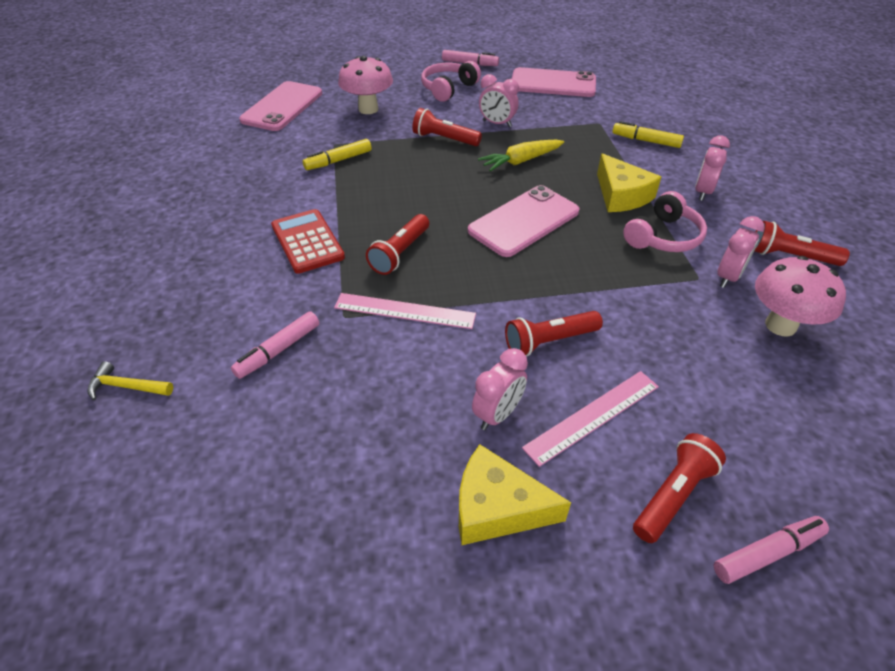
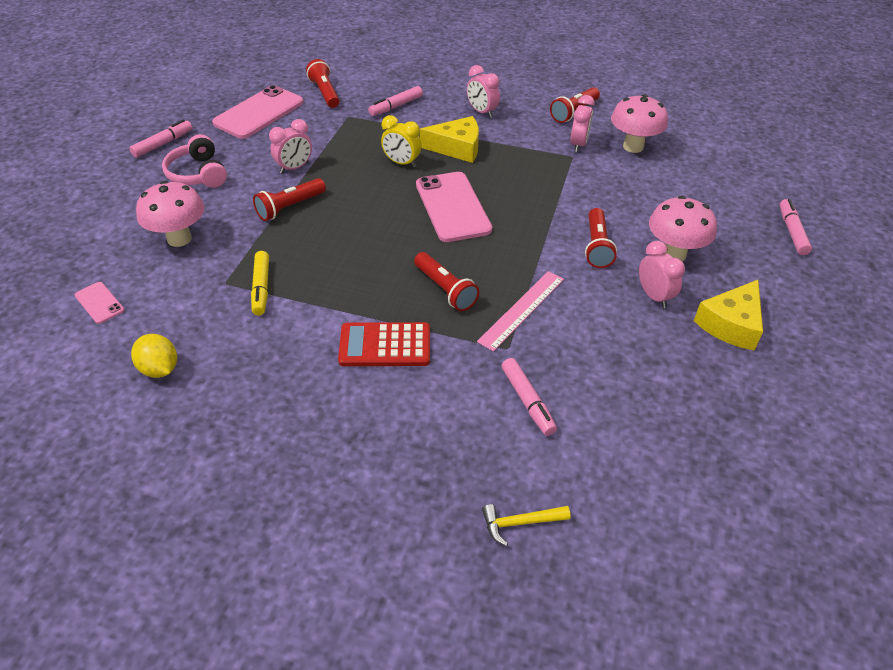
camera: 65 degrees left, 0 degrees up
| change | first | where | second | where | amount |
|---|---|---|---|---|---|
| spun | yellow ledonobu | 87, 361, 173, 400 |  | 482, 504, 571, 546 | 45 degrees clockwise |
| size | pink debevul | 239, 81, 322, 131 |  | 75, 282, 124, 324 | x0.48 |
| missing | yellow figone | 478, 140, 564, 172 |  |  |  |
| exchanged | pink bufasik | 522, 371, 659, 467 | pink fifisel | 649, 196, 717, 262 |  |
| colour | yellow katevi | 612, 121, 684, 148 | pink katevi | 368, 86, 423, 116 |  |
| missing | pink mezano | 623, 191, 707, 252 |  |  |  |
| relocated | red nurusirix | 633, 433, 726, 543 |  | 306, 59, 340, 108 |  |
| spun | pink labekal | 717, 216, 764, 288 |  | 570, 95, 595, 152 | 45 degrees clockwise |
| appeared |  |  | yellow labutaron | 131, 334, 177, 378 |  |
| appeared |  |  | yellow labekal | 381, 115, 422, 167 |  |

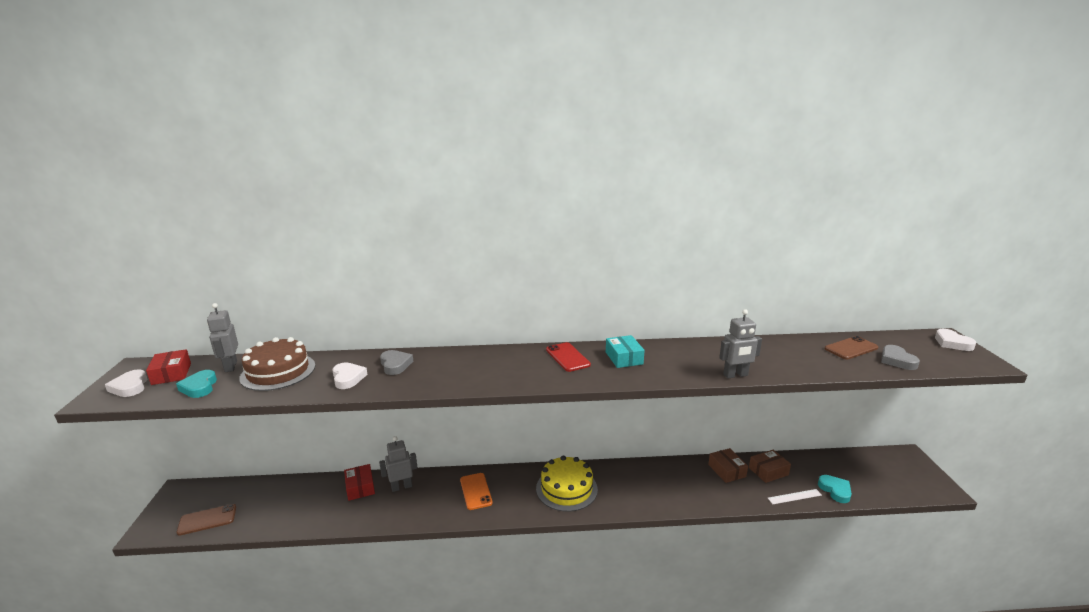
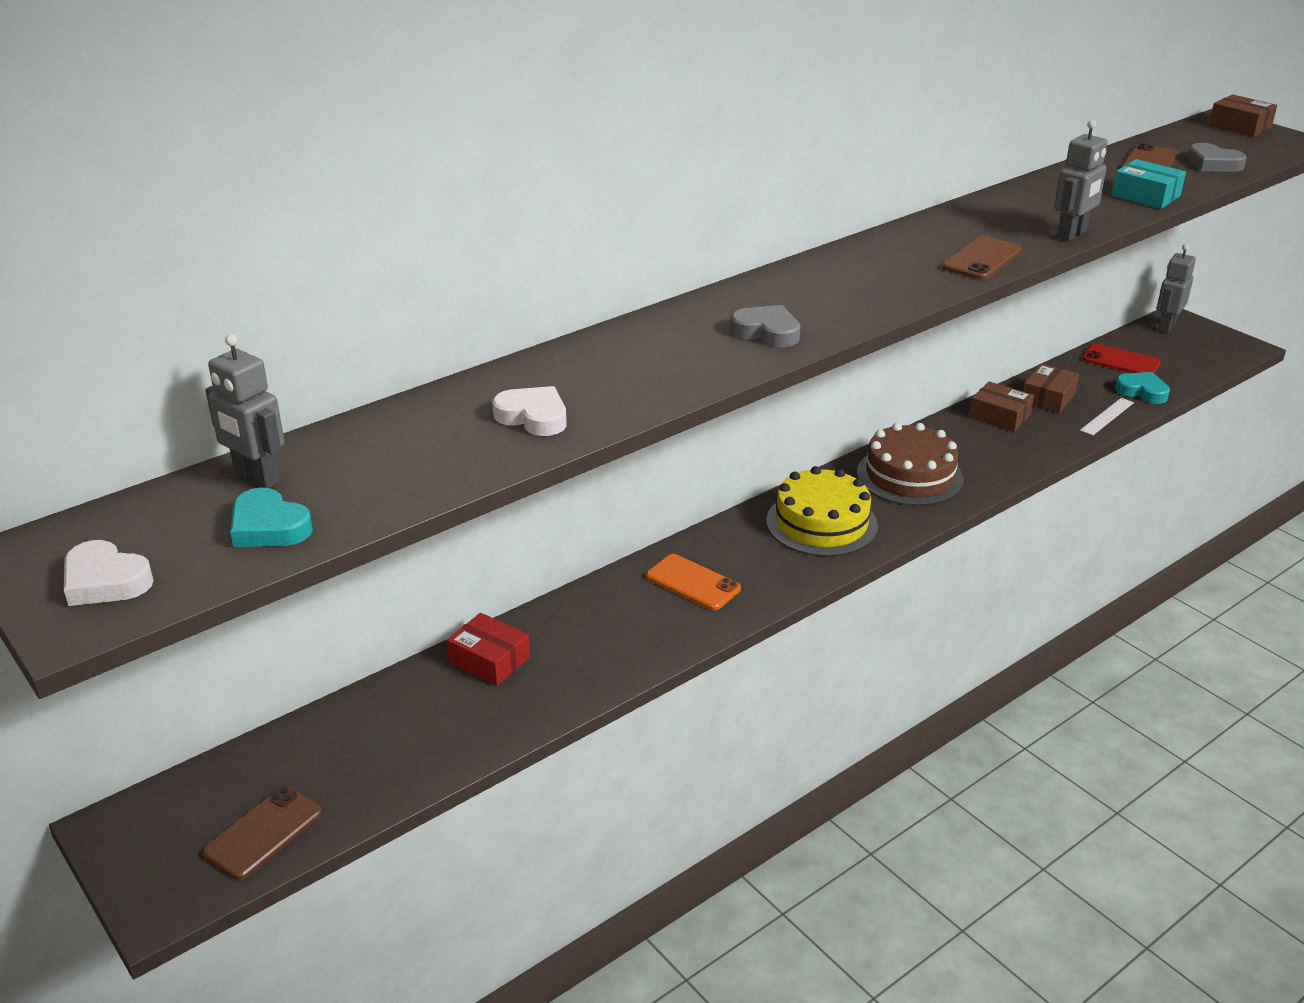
camera: 35 degrees left, 10 degrees up
| change | first | where | second | where | amount |
|---|---|---|---|---|---|
| missing | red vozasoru | 146, 349, 191, 385 |  |  |  |
| relocated | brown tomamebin | 239, 337, 315, 391 |  | 857, 423, 964, 506 |  |
| relocated | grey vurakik | 379, 436, 417, 492 |  | 1157, 244, 1196, 334 |  |
| relocated | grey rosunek | 380, 350, 413, 375 |  | 731, 305, 800, 347 |  |
| relocated | red debevul | 546, 342, 591, 372 |  | 1082, 343, 1161, 374 |  |
| relocated | turquoise vozasoru | 606, 335, 645, 368 |  | 1111, 159, 1186, 209 |  |
| exchanged | white rosunek | 935, 329, 976, 351 | brown vozasoru | 1209, 94, 1277, 137 |  |
| appeared |  |  | brown debevul | 942, 236, 1022, 280 |  |

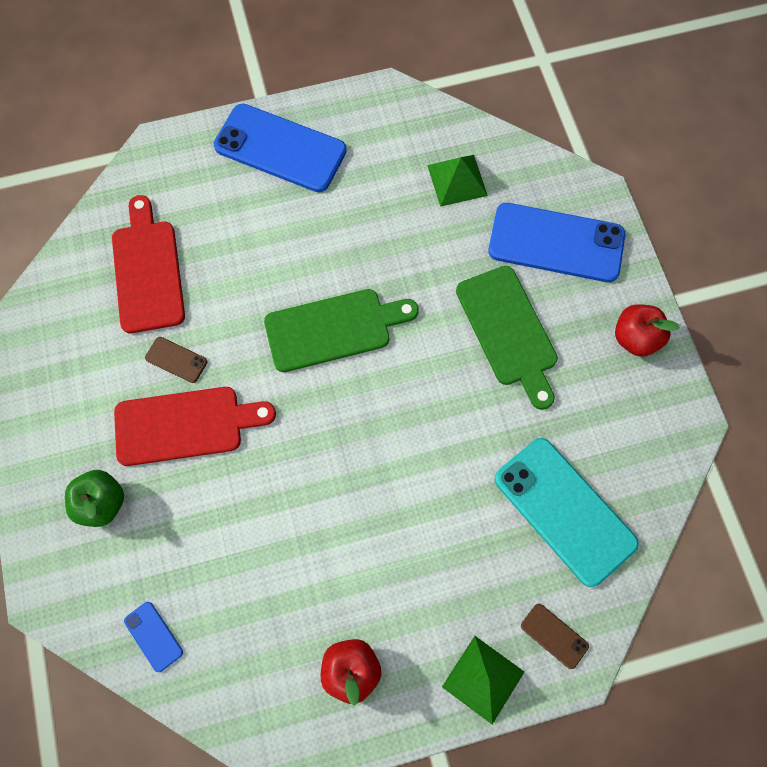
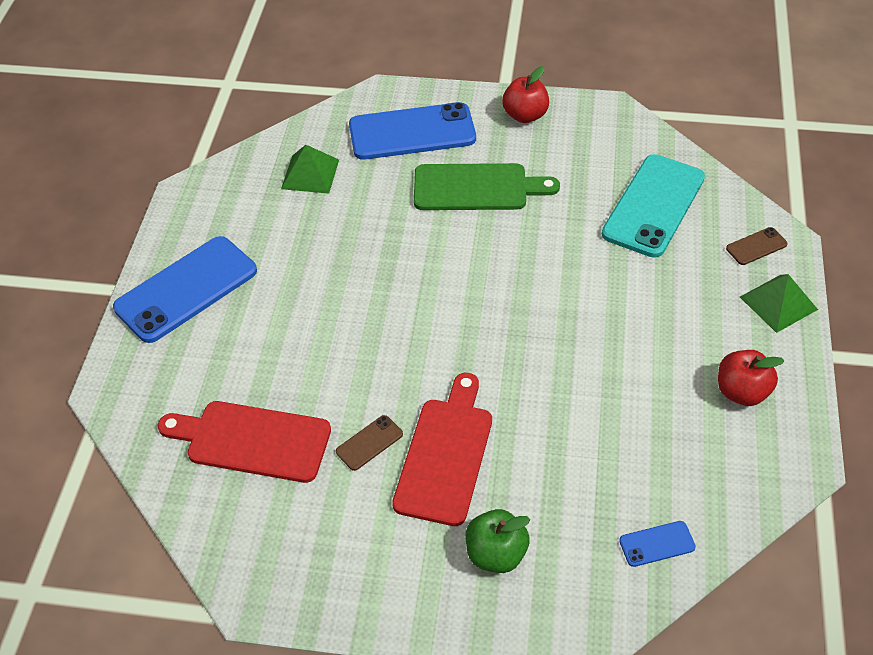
camera: 65 degrees left, 20 degrees down
| change | first | where | second | where | amount |
|---|---|---|---|---|---|
| missing | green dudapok | 264, 289, 419, 372 |  |  |  |
| spun | blue debevul | 488, 203, 625, 282 |  | 349, 102, 476, 160 | 45 degrees clockwise |
| spun | turquoise debevul | 495, 438, 639, 587 |  | 602, 154, 705, 258 | 45 degrees counterclockwise |

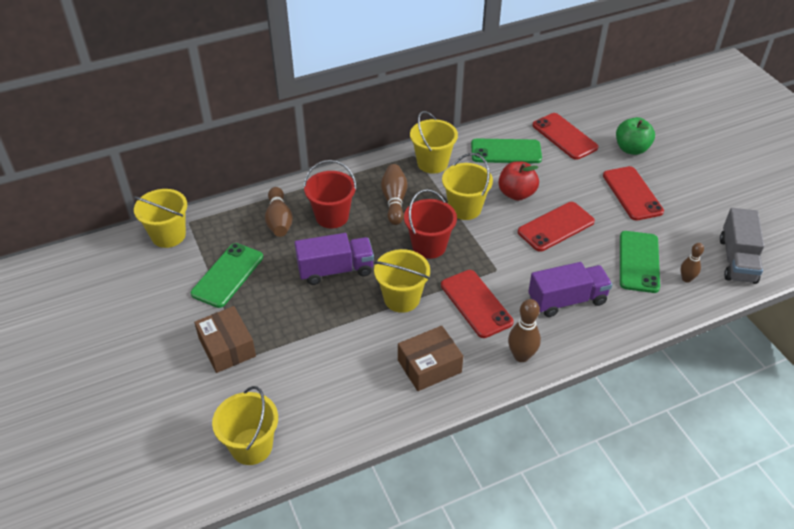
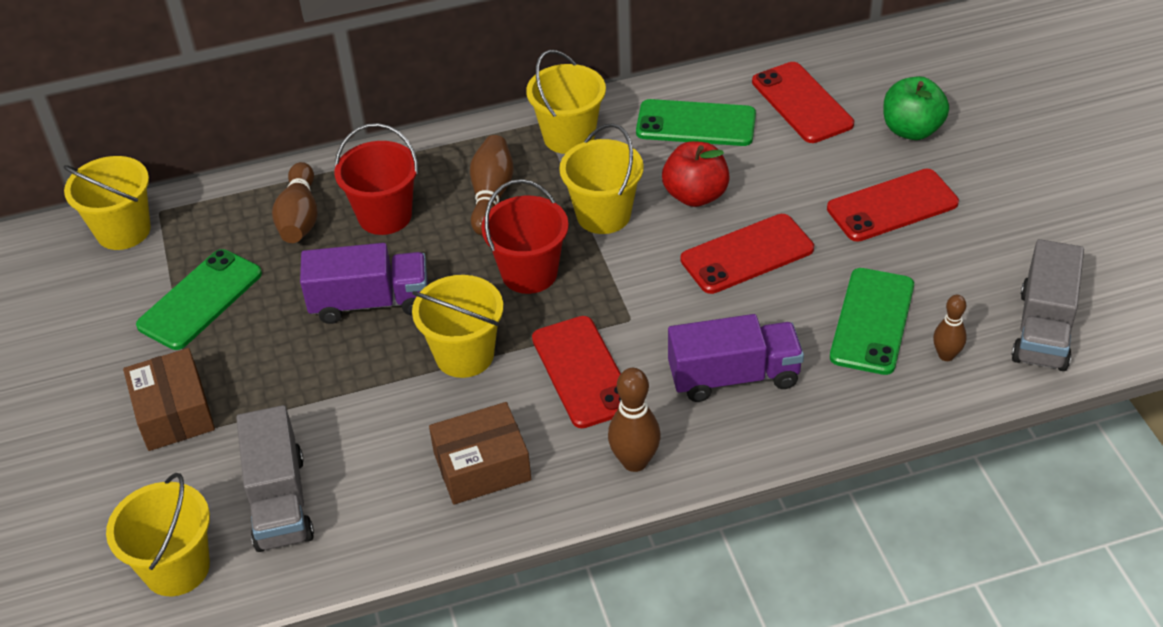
camera: 10 degrees right, 0 degrees up
| change | first | where | second | where | amount |
|---|---|---|---|---|---|
| spun | red debevul | 603, 166, 664, 220 |  | 827, 169, 959, 242 | 75 degrees clockwise |
| appeared |  |  | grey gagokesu | 236, 405, 314, 552 |  |

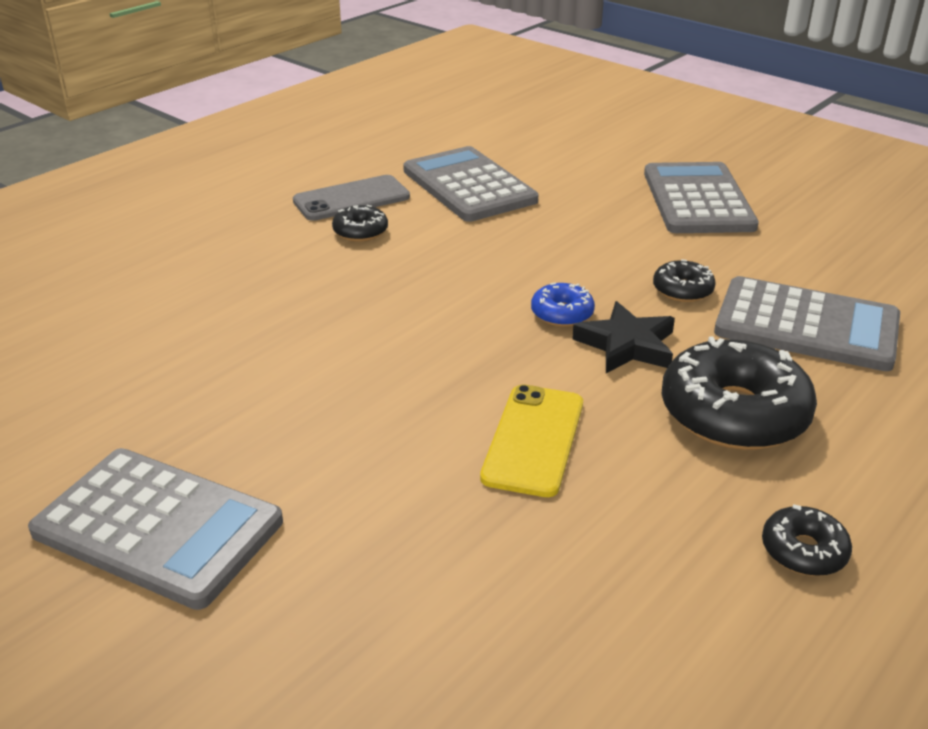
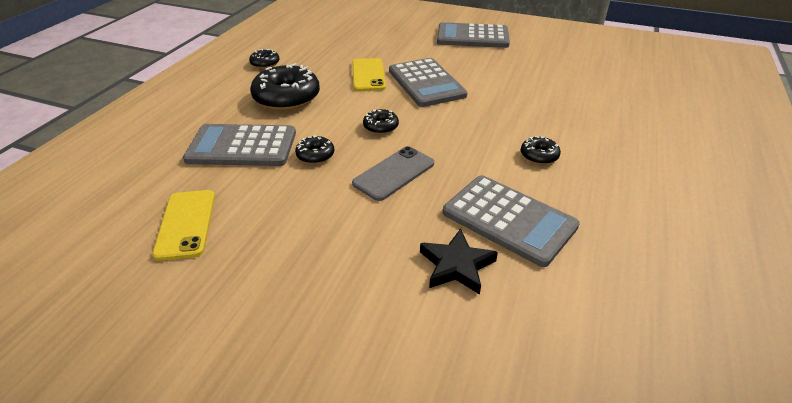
camera: 160 degrees right, 5 degrees up
| change | first | where | second | where | amount |
|---|---|---|---|---|---|
| relocated | grey debevul | 293, 175, 410, 221 |  | 352, 146, 434, 201 |  |
| colour | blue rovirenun | 531, 282, 595, 327 | black rovirenun | 363, 109, 399, 134 |  |
| relocated | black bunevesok | 572, 301, 675, 373 |  | 420, 228, 498, 295 |  |
| relocated | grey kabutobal | 644, 162, 759, 233 |  | 389, 58, 467, 107 |  |
| appeared |  |  | yellow debevul | 152, 190, 215, 261 |  |

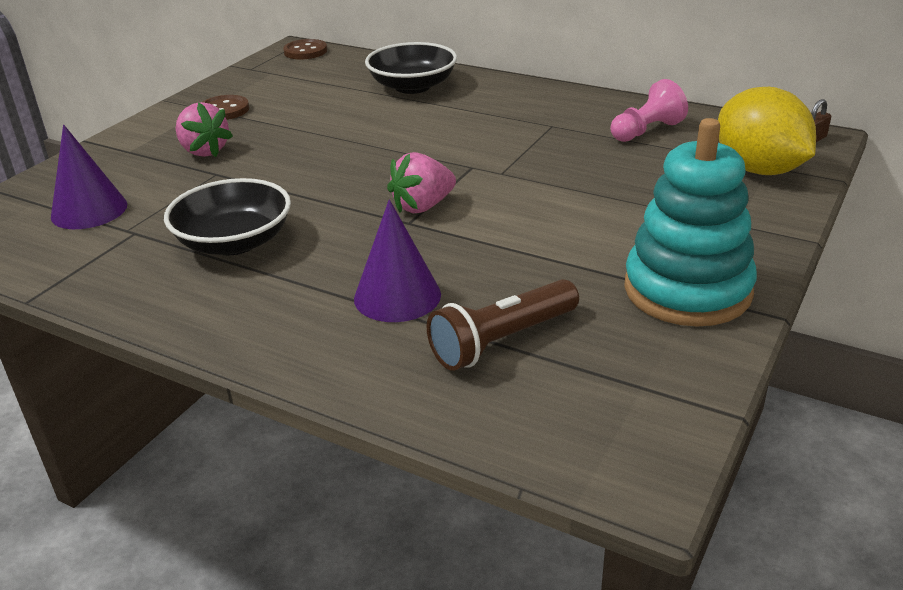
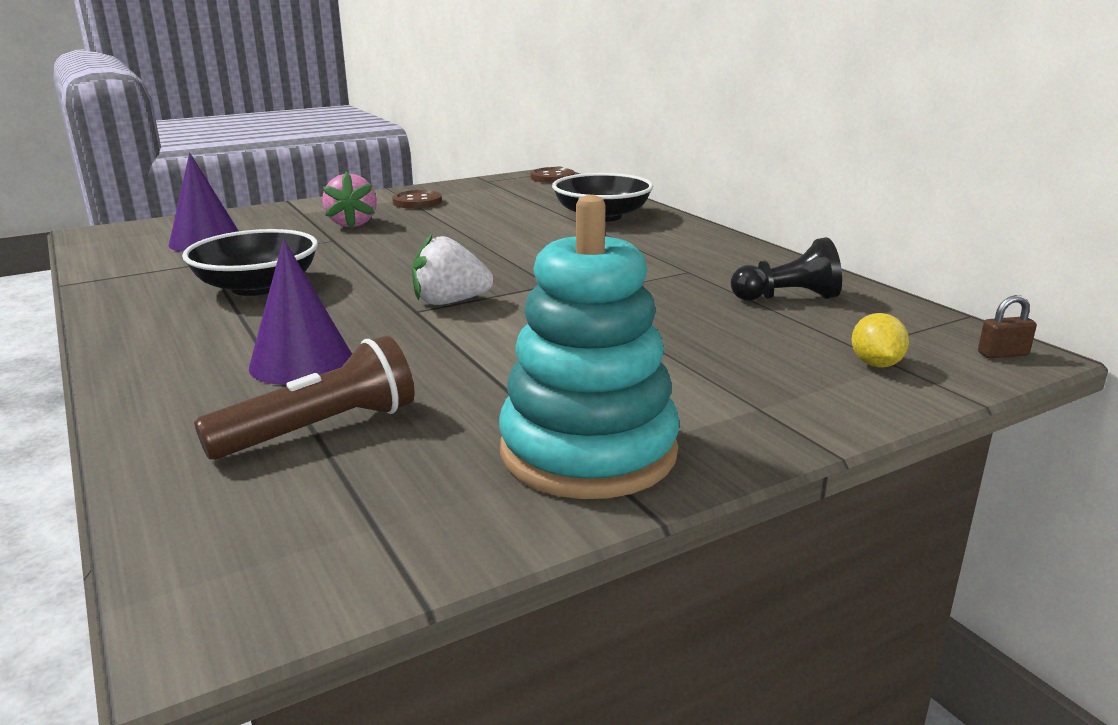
camera: 30 degrees right, 10 degrees down
| change | first | where | second | where | amount |
|---|---|---|---|---|---|
| colour | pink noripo | 387, 152, 456, 213 | white noripo | 412, 234, 494, 305 |  |
| spun | brown nurusirix | 427, 279, 579, 371 |  | 194, 335, 414, 460 | 150 degrees clockwise |
| colour | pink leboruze | 610, 79, 688, 142 | black leboruze | 731, 237, 842, 301 |  |
| size | yellow labutaron | 718, 87, 816, 175 |  | 852, 313, 909, 368 | x0.44 |

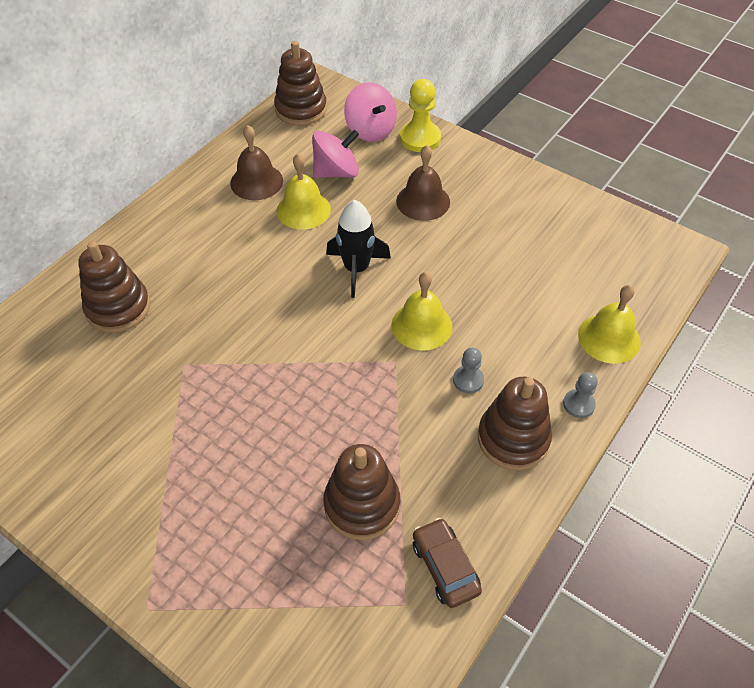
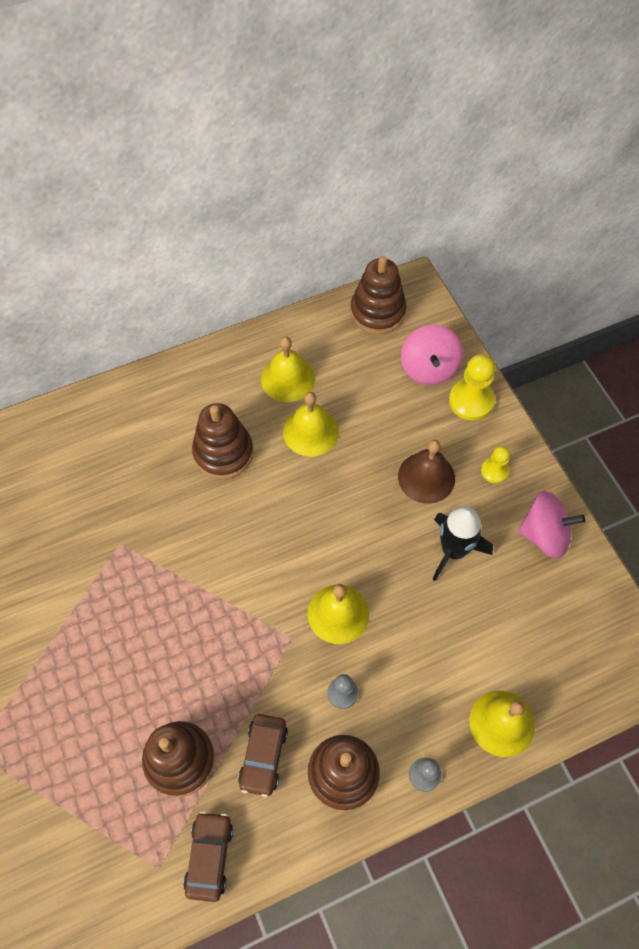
camera: 30 degrees right, 10 degrees up
| change | first | where | second | where | amount |
|---|---|---|---|---|---|
| relocated | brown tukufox | 78, 241, 150, 333 |  | 192, 403, 254, 479 |  |
| colour | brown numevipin | 230, 125, 283, 200 | yellow numevipin | 261, 337, 315, 402 |  |
| relocated | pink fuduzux | 312, 130, 359, 178 |  | 518, 491, 586, 559 |  |
| relocated | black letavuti | 326, 200, 391, 298 |  | 432, 507, 493, 581 |  |
| appeared |  |  | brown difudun | 238, 714, 288, 797 |  |
| appeared |  |  | yellow leboruze | 481, 446, 510, 484 |  |

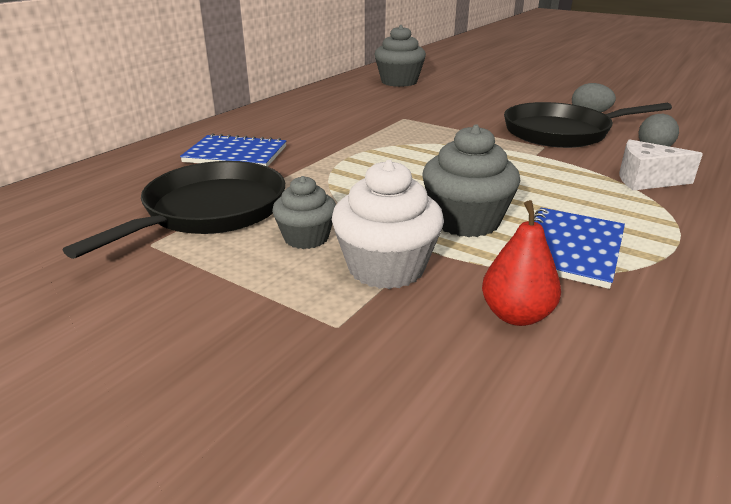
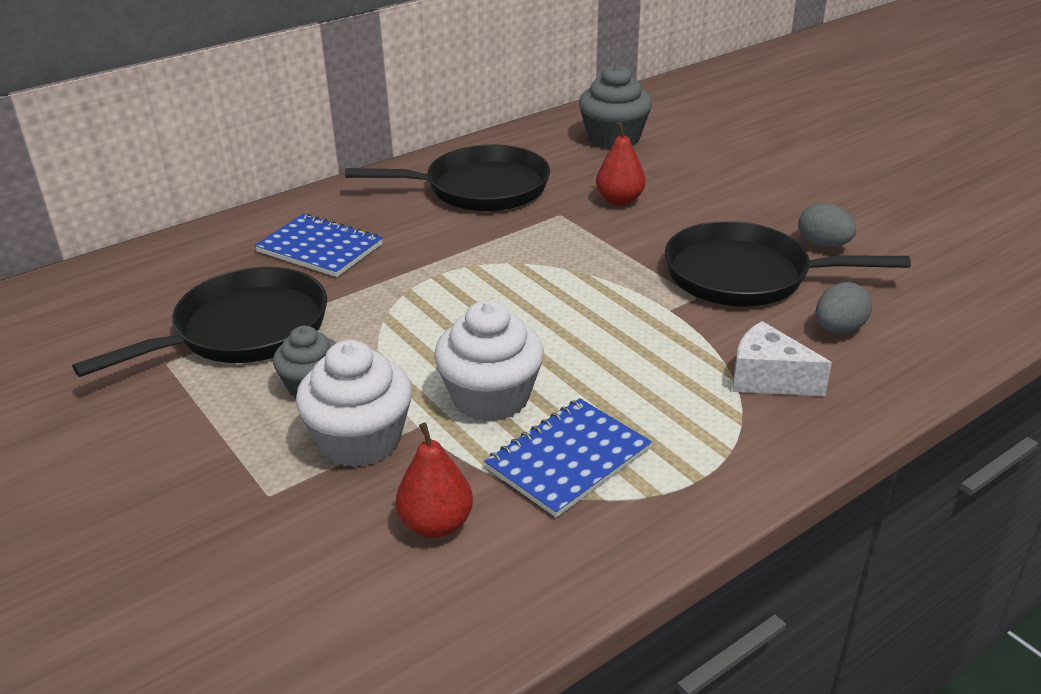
camera: 20 degrees right, 5 degrees up
| change | first | where | second | where | amount |
|---|---|---|---|---|---|
| colour | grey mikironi | 422, 124, 520, 237 | white mikironi | 434, 300, 544, 422 |  |
| appeared |  |  | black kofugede | 345, 144, 550, 211 |  |
| appeared |  |  | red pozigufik | 596, 122, 646, 206 |  |

